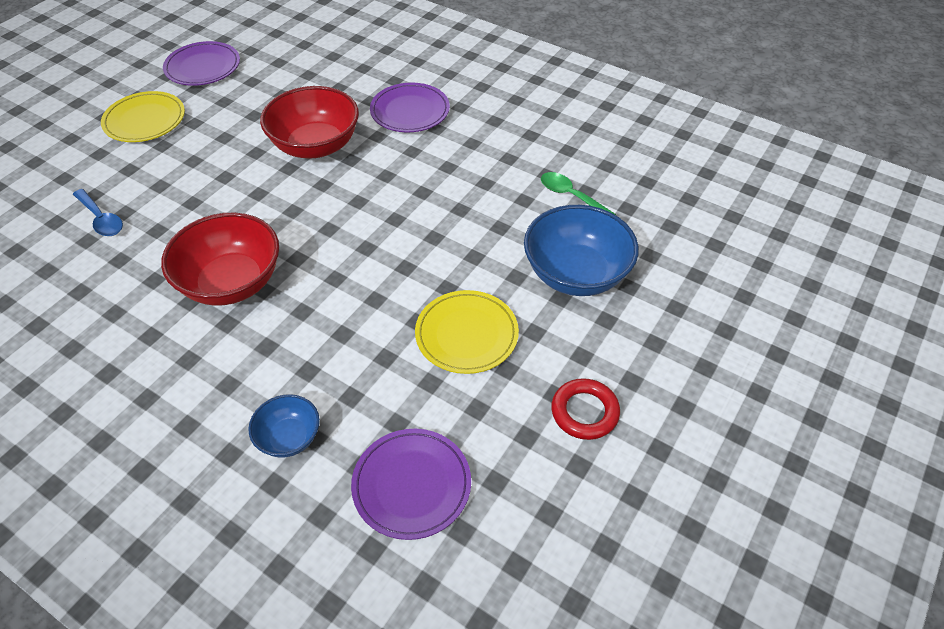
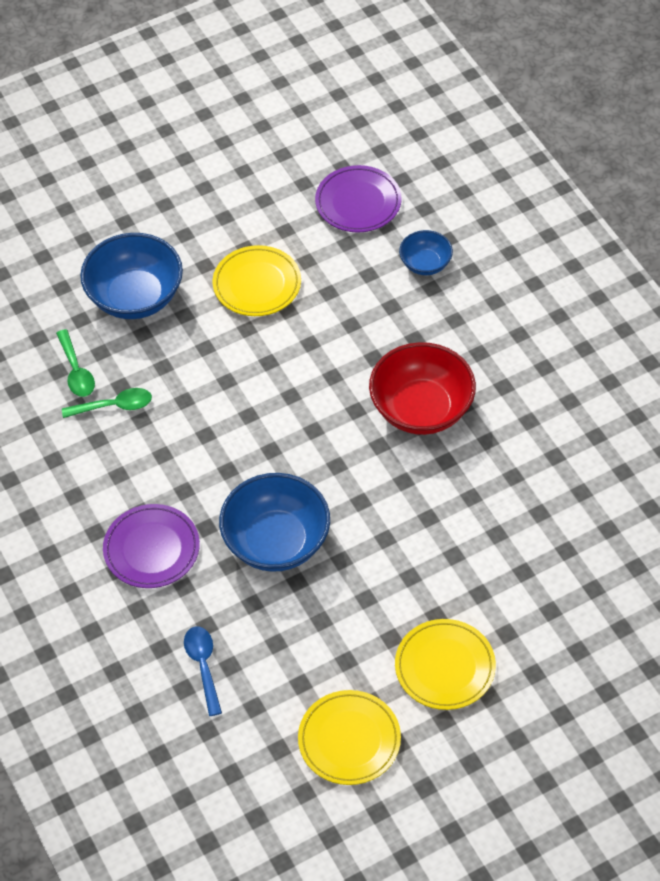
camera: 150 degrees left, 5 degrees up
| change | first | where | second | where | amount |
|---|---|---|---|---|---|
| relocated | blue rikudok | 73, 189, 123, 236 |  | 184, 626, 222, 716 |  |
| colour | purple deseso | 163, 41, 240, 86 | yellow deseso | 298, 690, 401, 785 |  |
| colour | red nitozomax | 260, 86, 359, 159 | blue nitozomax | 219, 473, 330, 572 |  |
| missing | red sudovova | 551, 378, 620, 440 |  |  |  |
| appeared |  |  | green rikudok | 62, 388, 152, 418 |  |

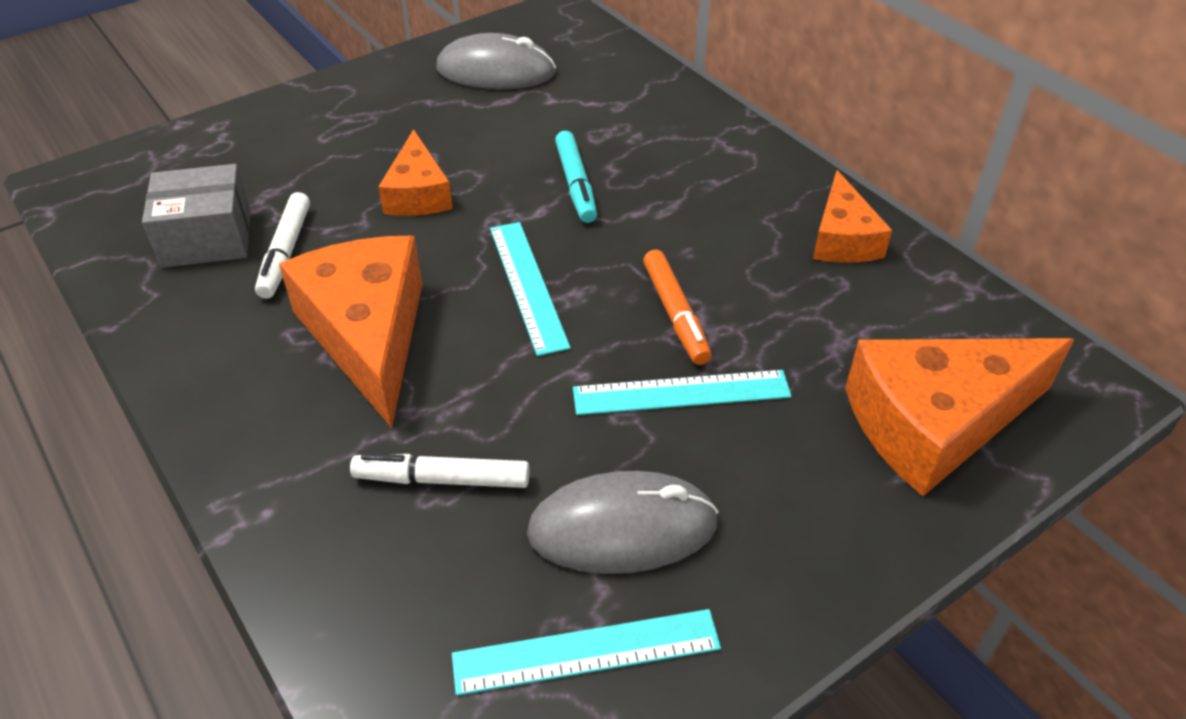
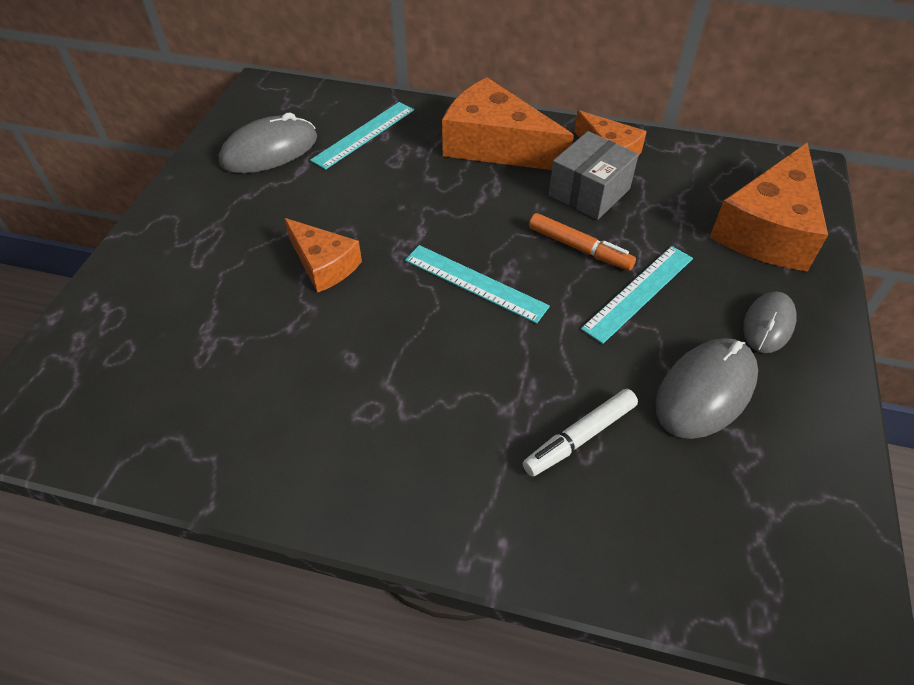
camera: 40 degrees left, 5 degrees up
| change | first | where | second | where | amount |
|---|---|---|---|---|---|
| relocated | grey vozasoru | 142, 164, 251, 268 |  | 549, 131, 639, 220 |  |
| missing | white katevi | 255, 192, 310, 299 |  |  |  |
| relocated | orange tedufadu | 279, 236, 422, 428 |  | 442, 77, 574, 170 |  |
| relocated | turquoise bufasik | 452, 609, 721, 695 |  | 310, 102, 414, 170 |  |
| missing | turquoise katevi | 555, 131, 597, 223 |  |  |  |
| appeared |  |  | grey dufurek | 743, 291, 797, 353 |  |

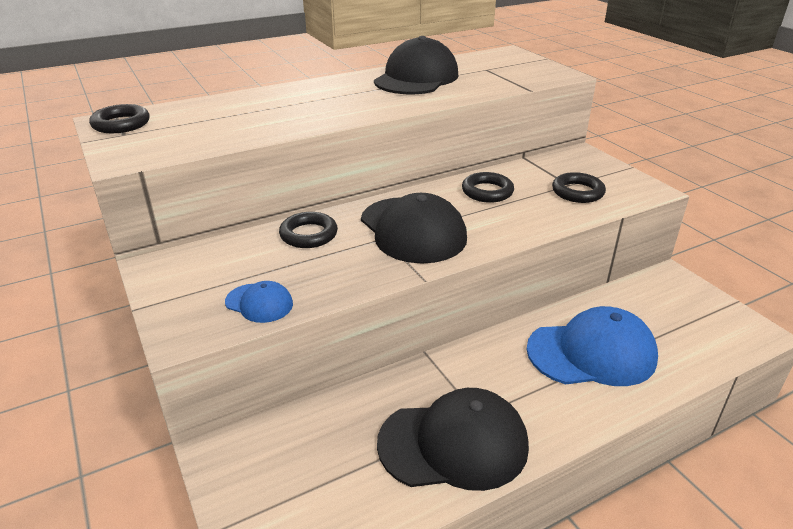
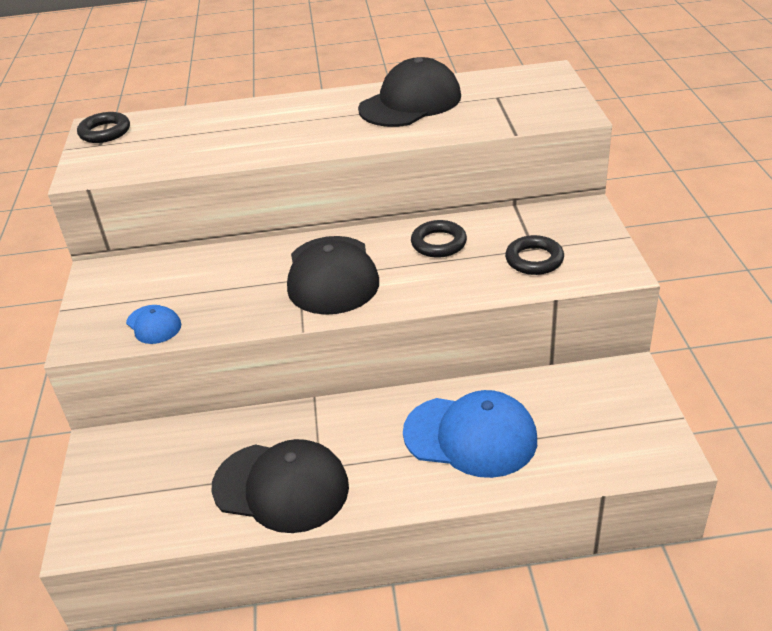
camera: 25 degrees right, 5 degrees up
| change | first | where | second | where | amount |
|---|---|---|---|---|---|
| missing | black sudovova | 279, 212, 338, 248 |  |  |  |

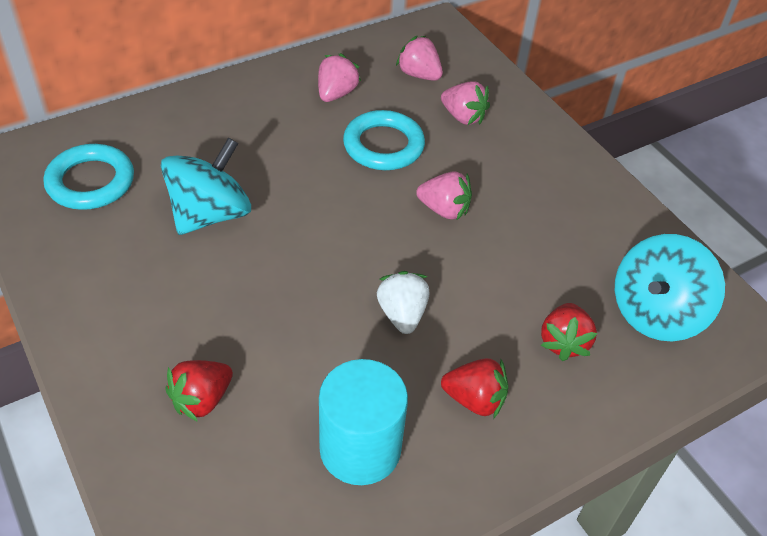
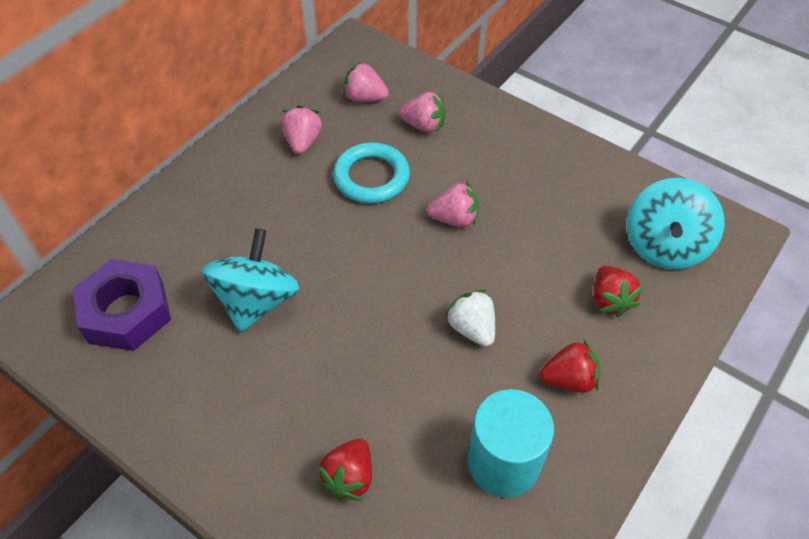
camera: 20 degrees left, 5 degrees up
| change | first | where | second | where | amount |
|---|---|---|---|---|---|
| exchanged | turquoise sudovova | 43, 144, 134, 210 | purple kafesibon | 72, 259, 171, 351 |  |

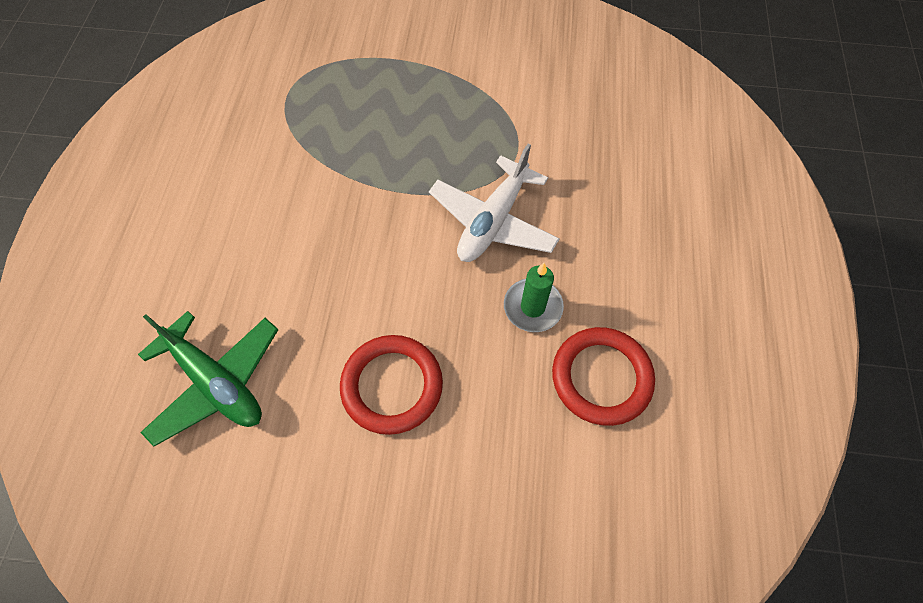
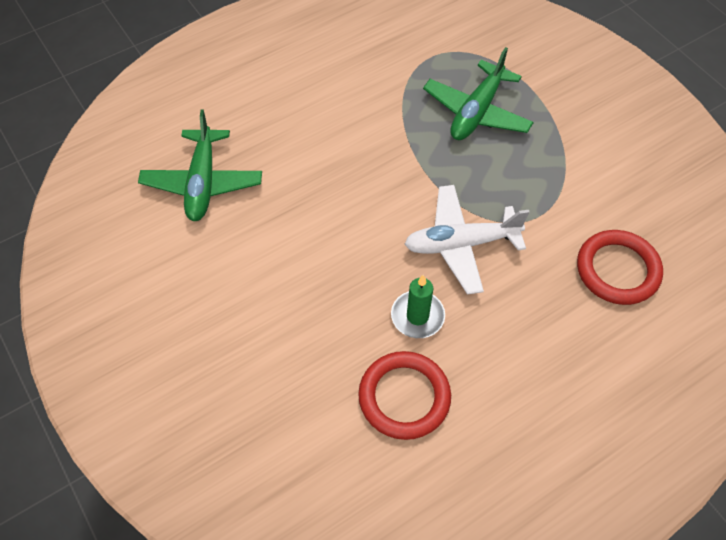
camera: 50 degrees right, 5 degrees down
| change | first | where | second | where | amount |
|---|---|---|---|---|---|
| relocated | red sudovova | 340, 335, 443, 435 |  | 577, 230, 663, 305 |  |
| appeared |  |  | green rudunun | 423, 47, 534, 140 |  |

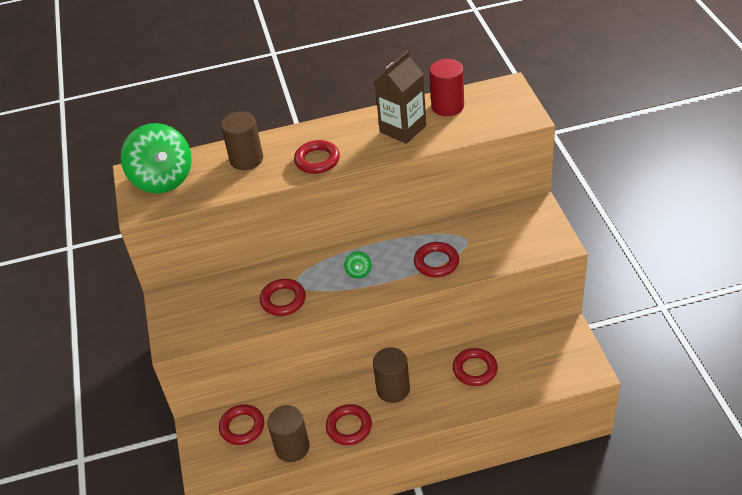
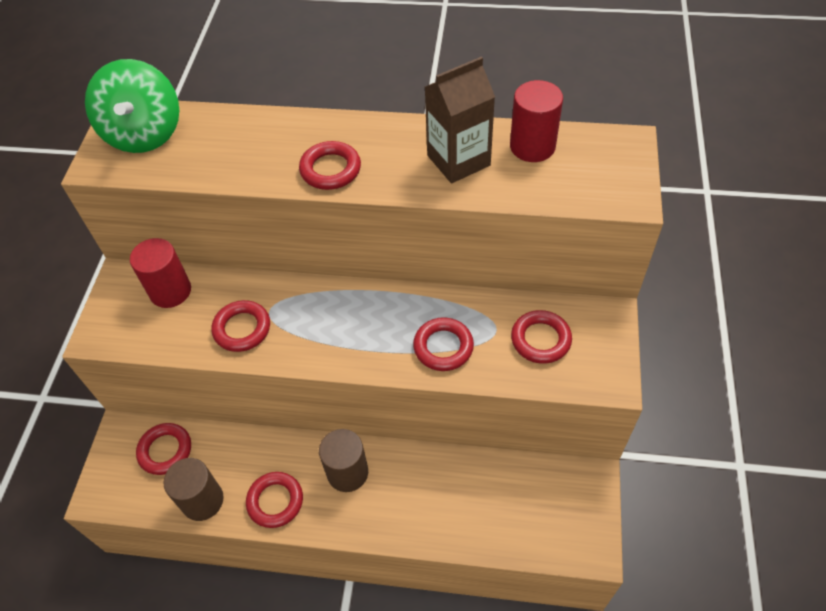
camera: 20 degrees right, 10 degrees up
| change | first | where | second | where | amount |
|---|---|---|---|---|---|
| missing | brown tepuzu | 221, 111, 263, 170 |  |  |  |
| missing | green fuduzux | 344, 251, 371, 278 |  |  |  |
| relocated | red sudovova | 453, 348, 498, 386 |  | 511, 310, 572, 364 |  |
| appeared |  |  | red tepuzu | 130, 238, 191, 308 |  |

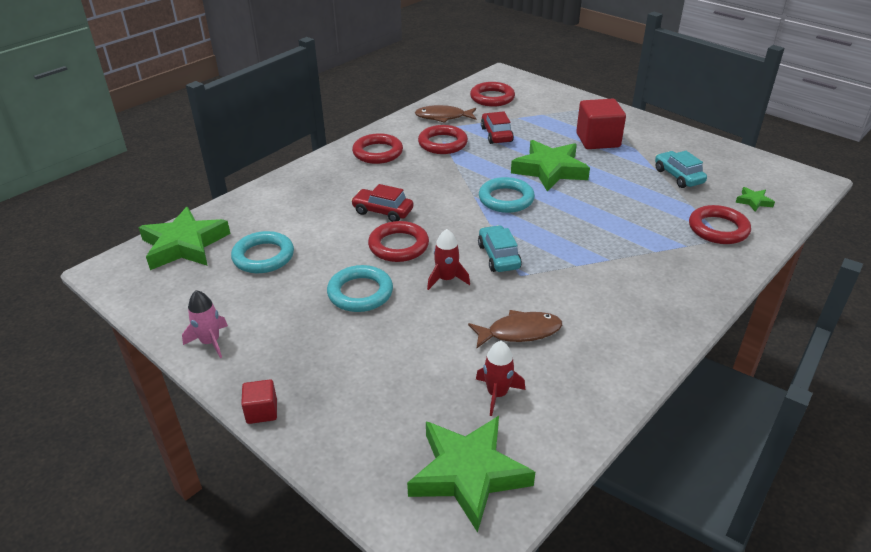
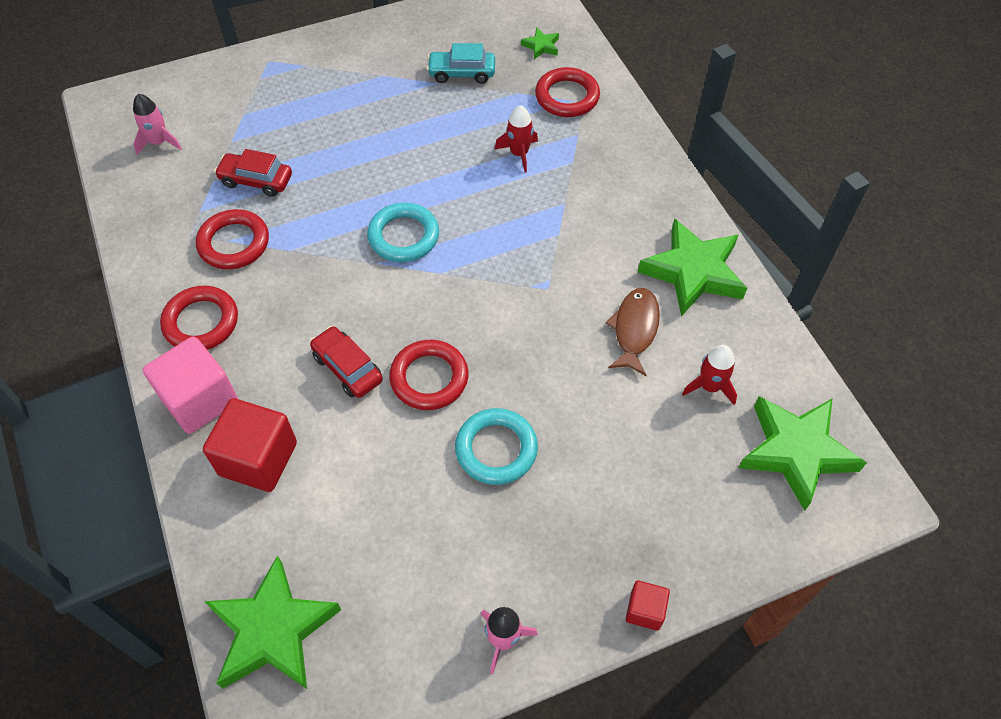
camera: 65 degrees left, 20 degrees up
| change | first | where | second | where | amount |
|---|---|---|---|---|---|
| missing | turquoise sudovova | 231, 231, 294, 273 |  |  |  |
| spun | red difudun | 351, 184, 413, 222 |  | 310, 326, 383, 398 | 90 degrees clockwise |
| missing | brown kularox | 415, 105, 476, 123 |  |  |  |
| relocated | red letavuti | 427, 229, 470, 290 |  | 495, 105, 538, 173 |  |
| exchanged | red sudovova | 470, 82, 515, 107 | pink letavuti | 133, 94, 182, 154 |  |
| missing | turquoise difudun | 478, 225, 522, 272 |  |  |  |
| relocated | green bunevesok | 511, 140, 590, 191 |  | 638, 219, 747, 316 |  |
| relocated | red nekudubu | 576, 99, 626, 149 |  | 203, 398, 297, 492 |  |
| appeared |  |  | pink nekudubu | 143, 337, 238, 434 |  |

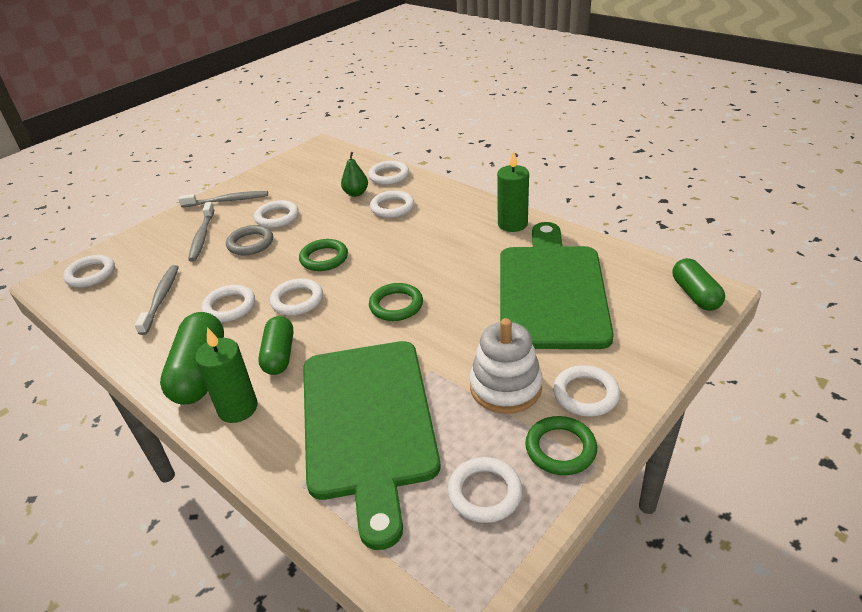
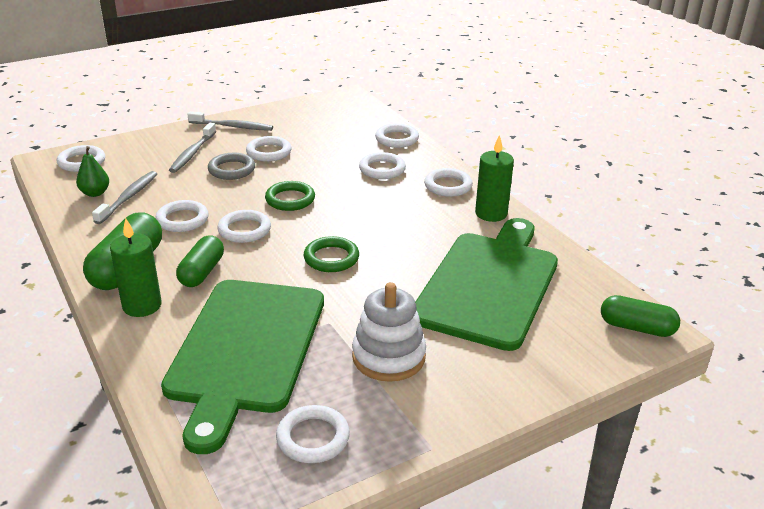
camera: 15 degrees right, 5 degrees down
| change | first | where | second | where | amount |
|---|---|---|---|---|---|
| relocated | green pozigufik | 341, 152, 368, 197 |  | 76, 146, 109, 197 |  |
| missing | green sudovova | 525, 416, 597, 475 |  |  |  |
| relocated | white sudovova | 553, 365, 620, 417 |  | 424, 168, 473, 197 |  |
| spun | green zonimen | 673, 258, 725, 311 |  | 601, 295, 680, 337 | 75 degrees counterclockwise |

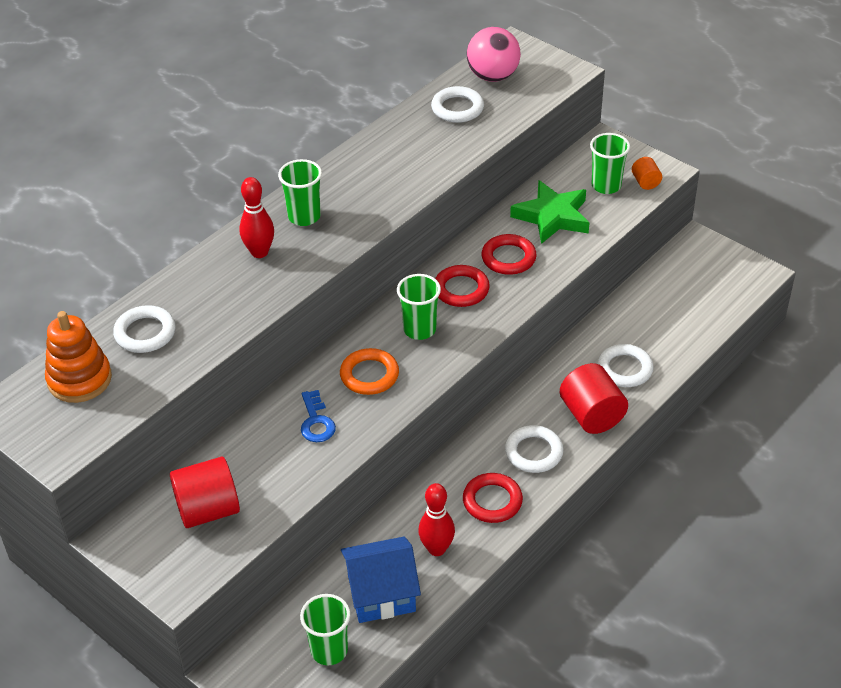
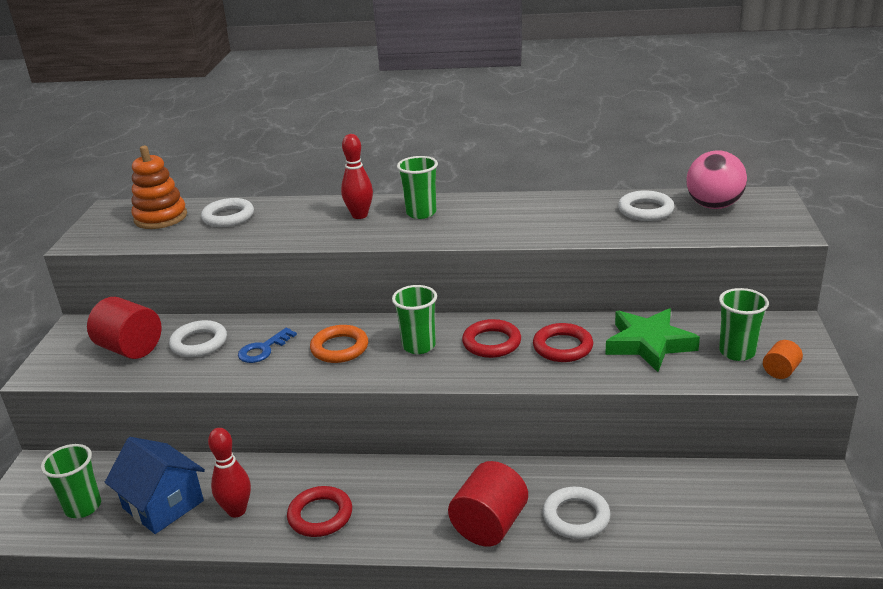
camera: 55 degrees right, 15 degrees down
| change | first | where | second | where | amount |
|---|---|---|---|---|---|
| relocated | white sudovova | 505, 425, 564, 473 |  | 169, 320, 227, 357 |  |

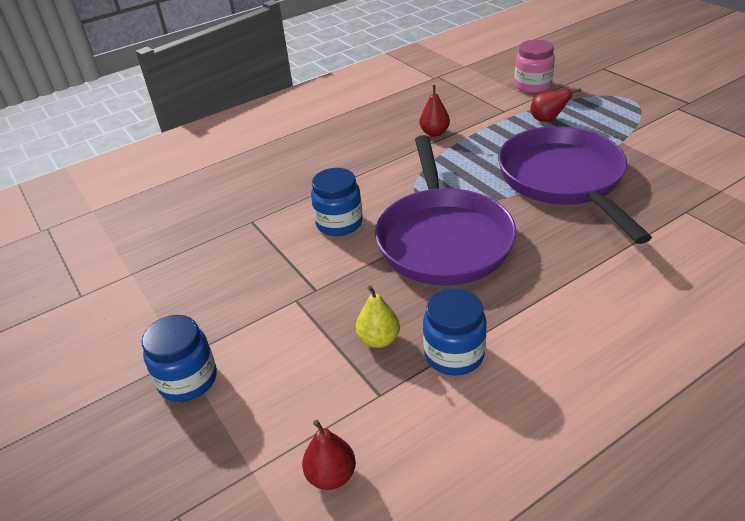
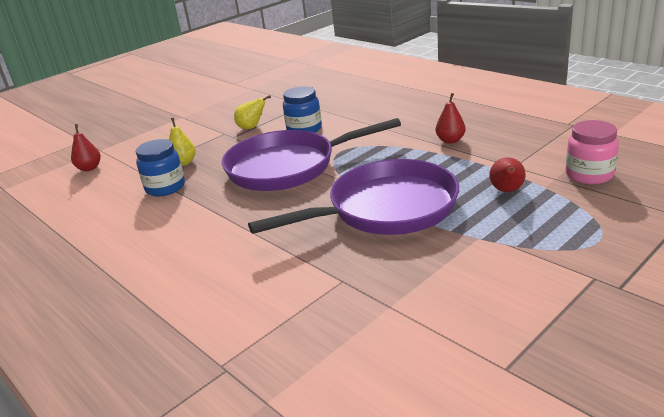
camera: 80 degrees right, 10 degrees down
| change | first | where | second | where | amount |
|---|---|---|---|---|---|
| missing | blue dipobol | 142, 315, 217, 402 |  |  |  |
| appeared |  |  | yellow pozigufik | 234, 95, 271, 129 |  |

